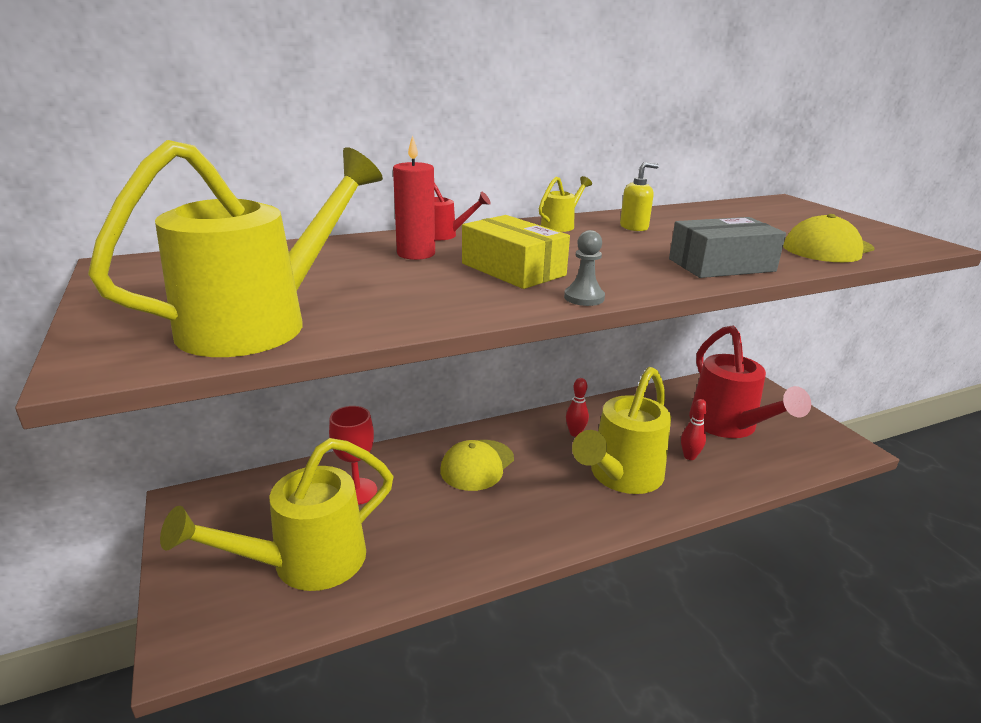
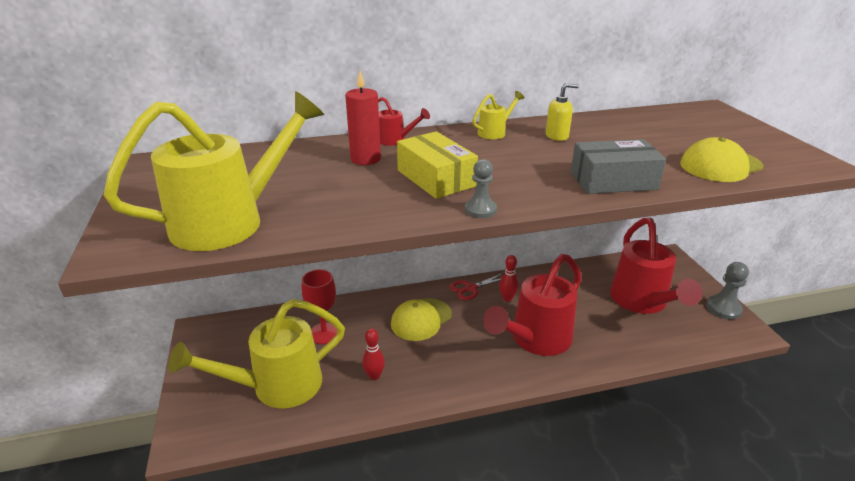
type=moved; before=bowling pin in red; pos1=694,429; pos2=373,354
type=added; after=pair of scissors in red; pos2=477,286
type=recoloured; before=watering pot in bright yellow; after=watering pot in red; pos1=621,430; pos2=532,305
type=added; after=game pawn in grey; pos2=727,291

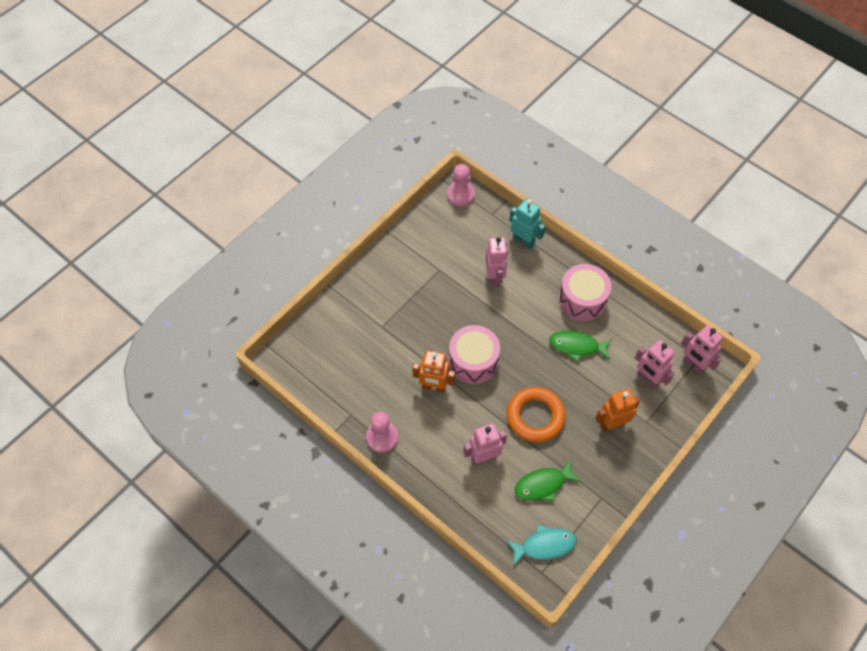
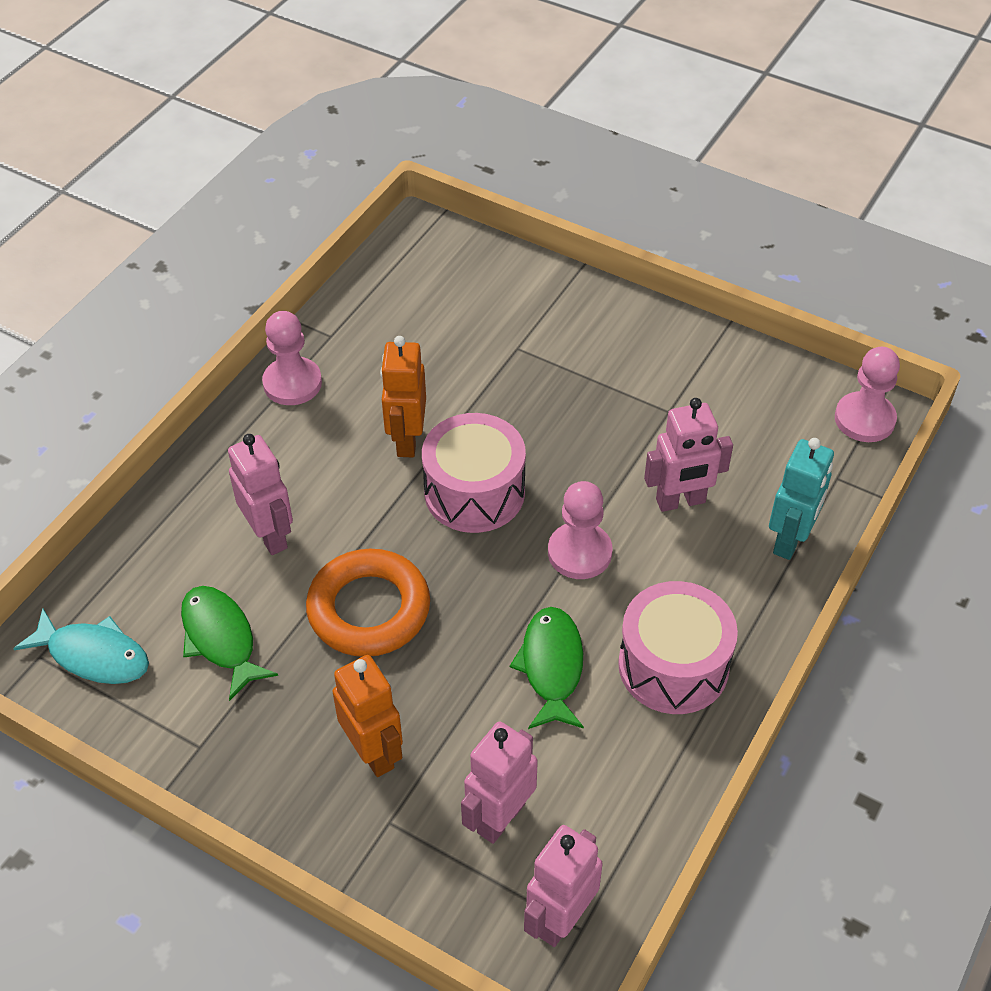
type=turned; before=fish figure in turquoise; pos1=541,545; pos2=81,646; turn=-45
type=added; after=game pawn in pink; pos2=580,530

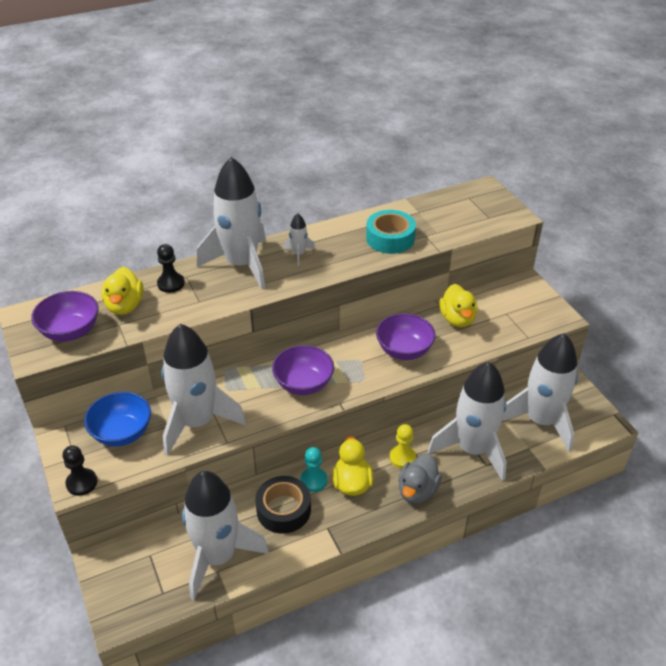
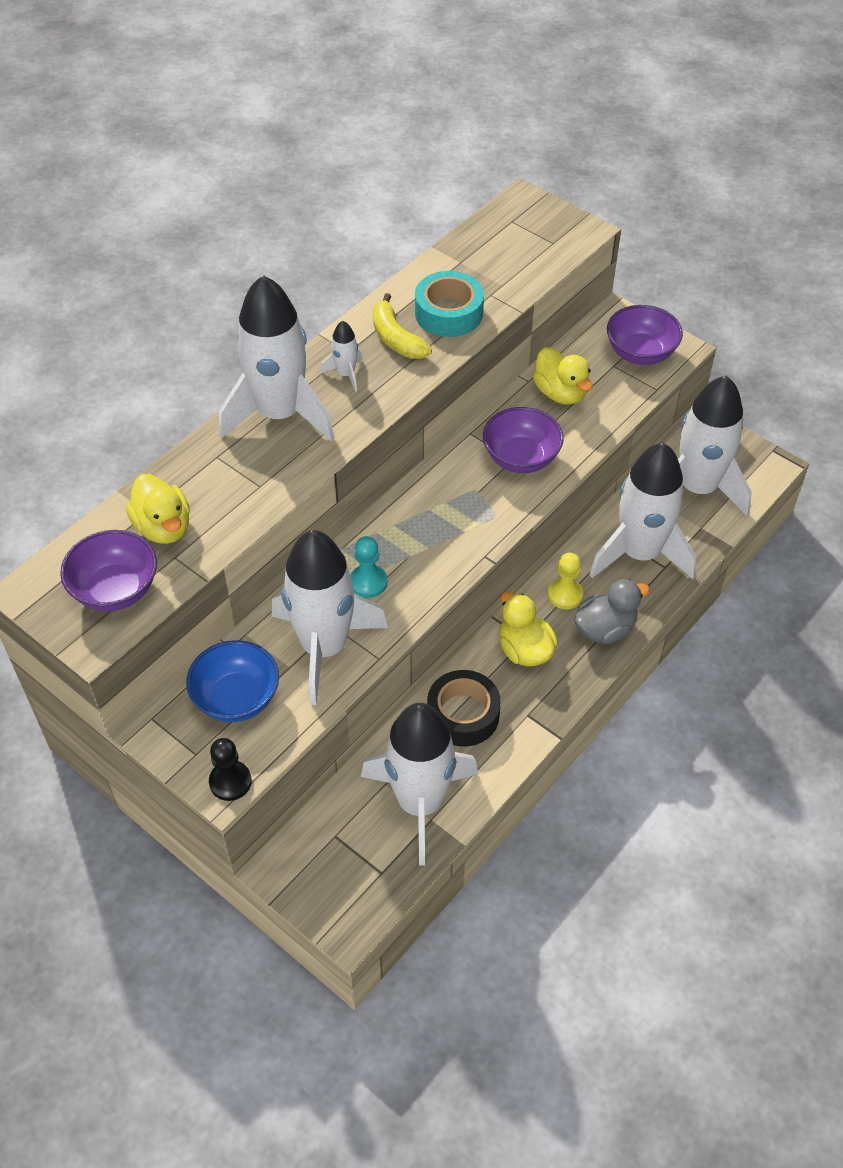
type=moved; before=game pawn in turquoise; pos1=314,469; pos2=368,567
type=added; after=banana in bright yellow; pos2=402,326
type=turned; before=duck in grey; pos1=420,479; pos2=612,611; turn=-120
type=moved; before=serving bowl in royal purple; pos1=303,370; pos2=645,335
type=removed; before=game pawn in ebony; pos1=171,268

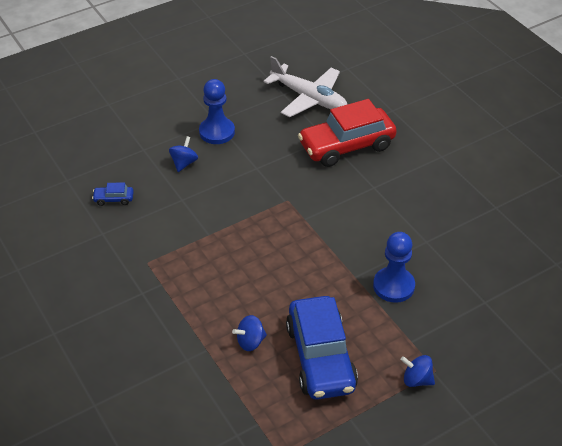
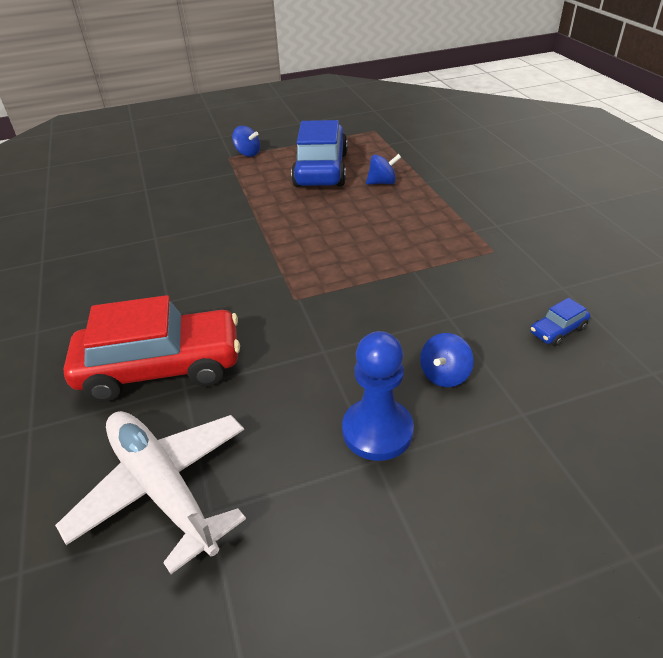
type=turned; before=toy car in blue; pos1=113,194; pos2=560,322; turn=135
type=removed; before=game pawn in blue; pos1=394,267

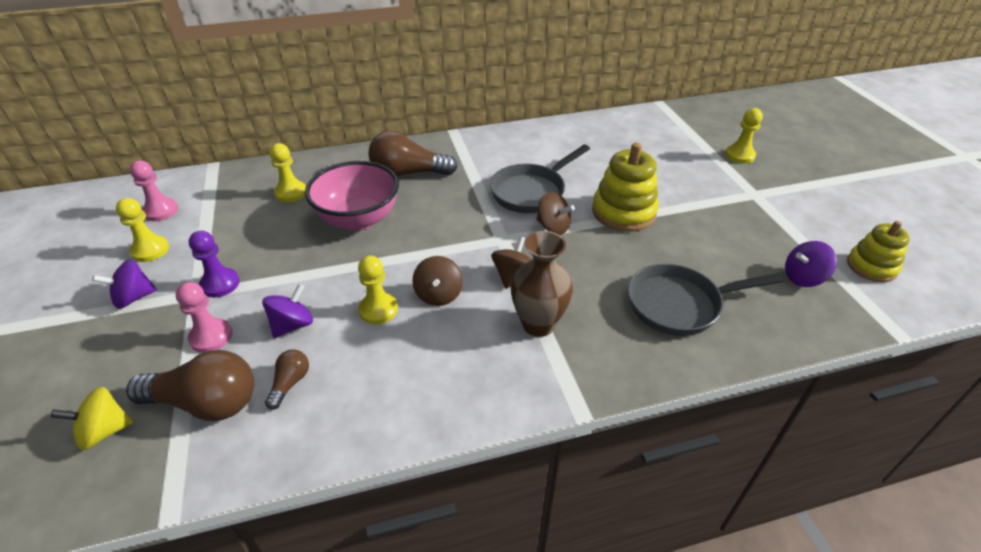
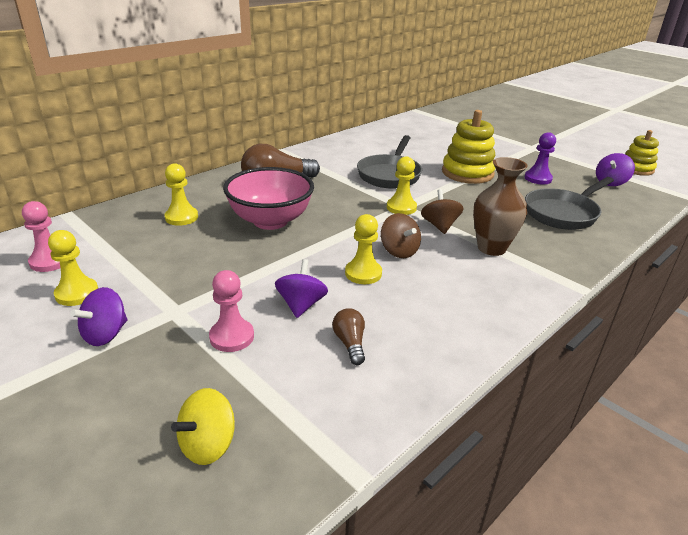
type=moved; before=game pawn in bright yellow; pos1=744,136; pos2=402,185
type=moved; before=game pawn in royal purple; pos1=214,264; pos2=540,158
type=removed; before=lightbulb in brown; pos1=190,385
type=removed; before=spinning top in brown; pos1=556,213

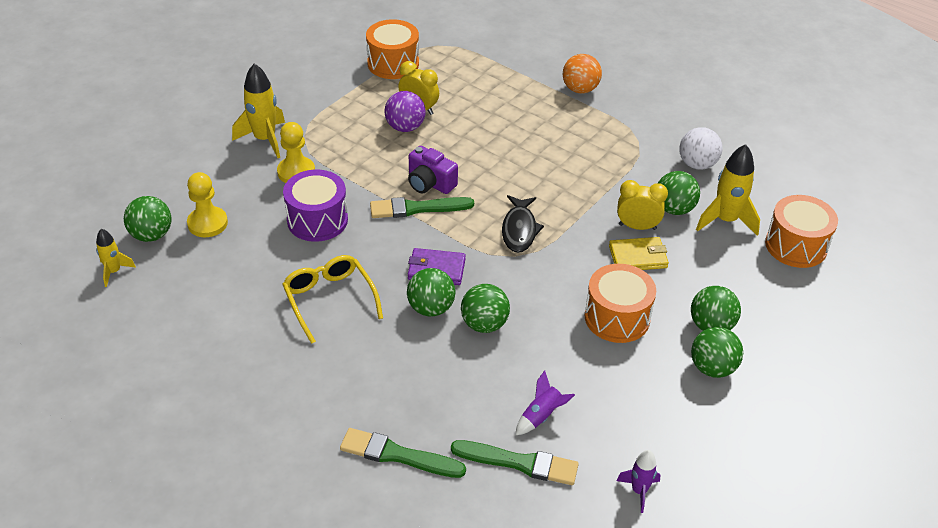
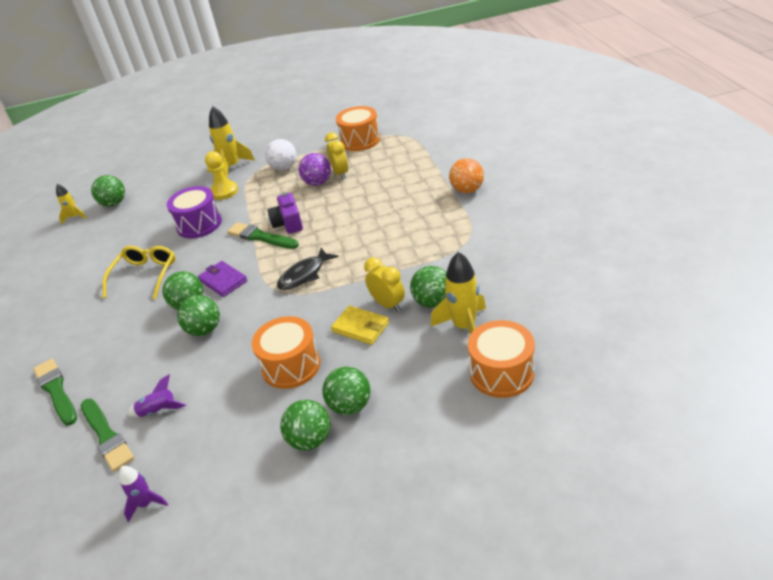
type=moved; before=ball in pure white; pos1=700,148; pos2=281,154
type=removed; before=game pawn in bright yellow; pos1=207,204

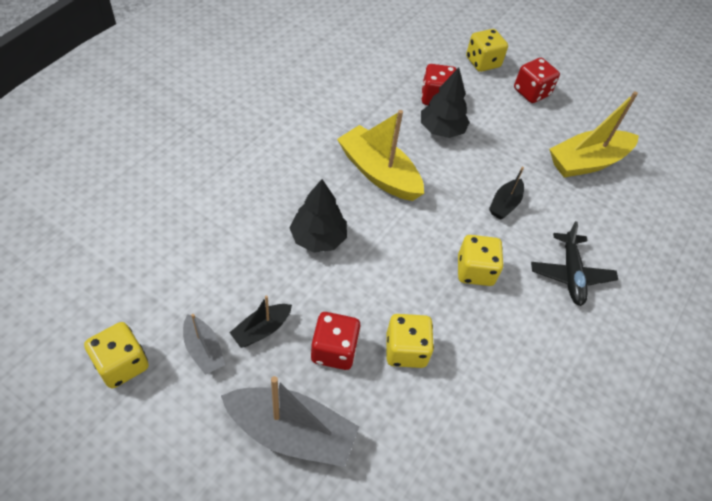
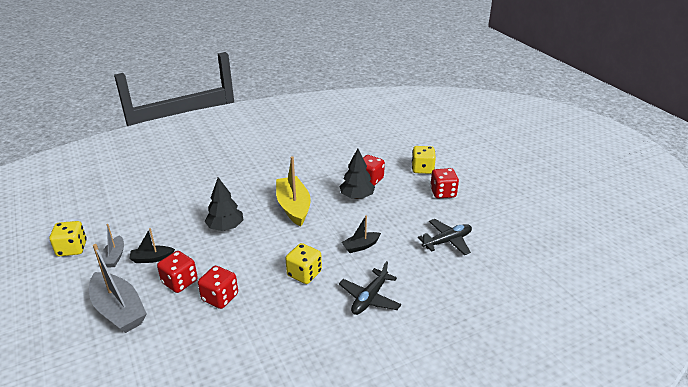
type=recoloured; before=die in bright yellow; after=die in red; pos1=410,341; pos2=218,287
type=replaced; before=boat in bright yellow; after=plane in ebony; pos1=594,134; pos2=445,237

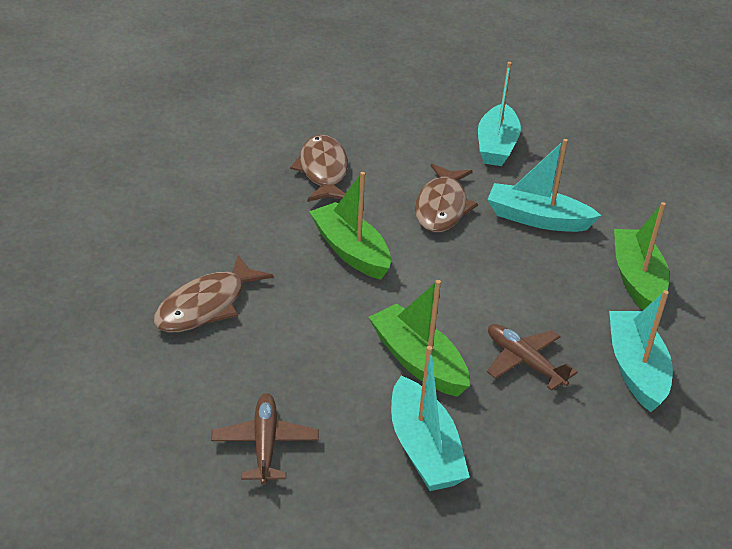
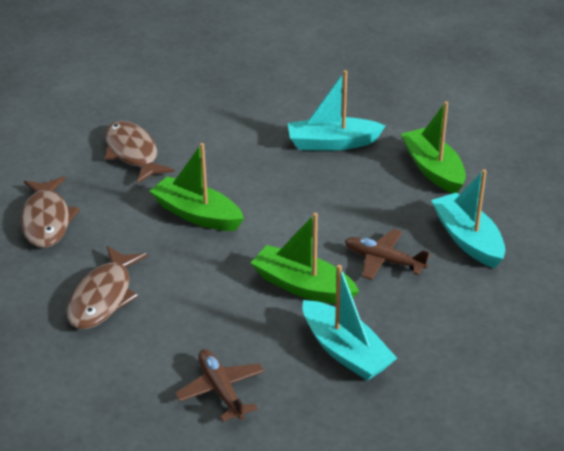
type=moved; before=fish figure in brown; pos1=446,198; pos2=50,212
type=removed; before=boat in turquoise; pos1=499,114

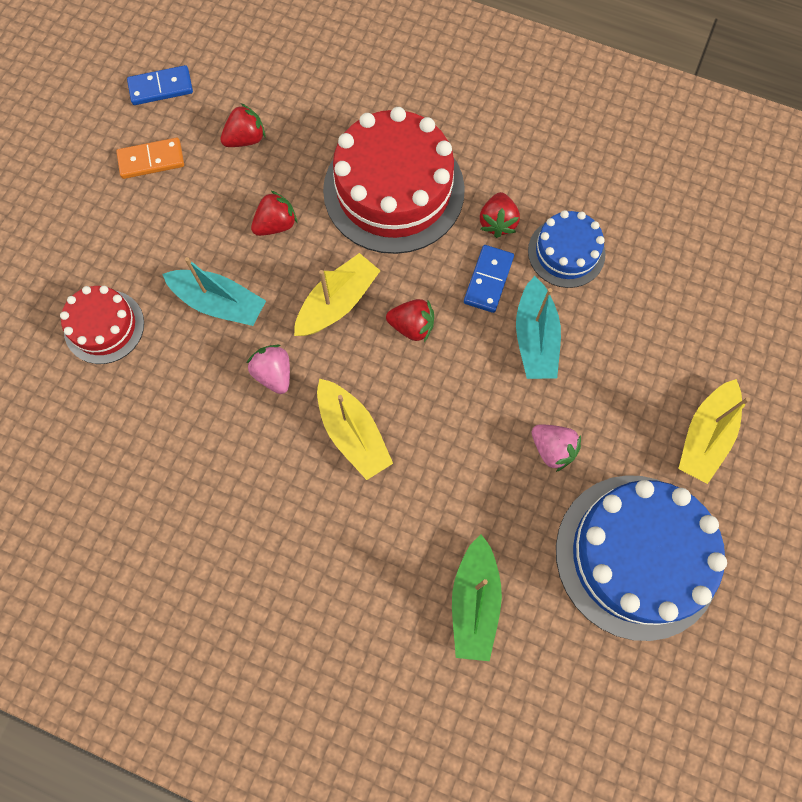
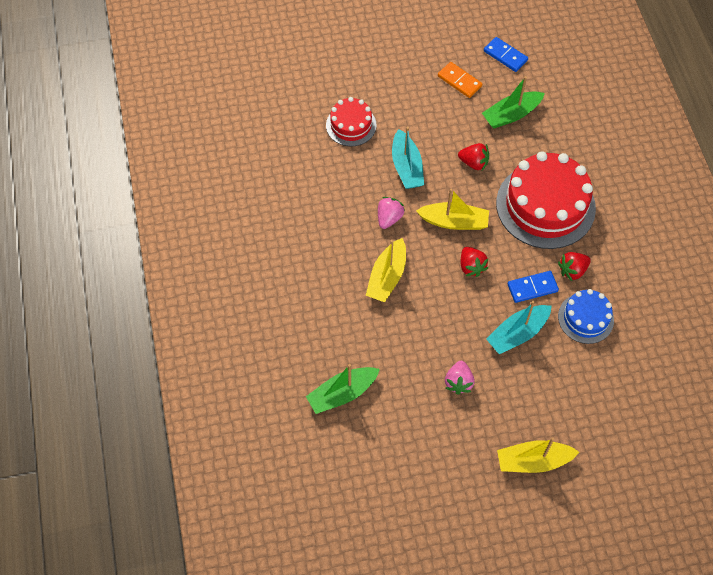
type=replaced; before=strawberry in red; after=boat in emerald; pos1=242,125; pos2=513,102
type=removed; before=layer cake in blue; pos1=641,558

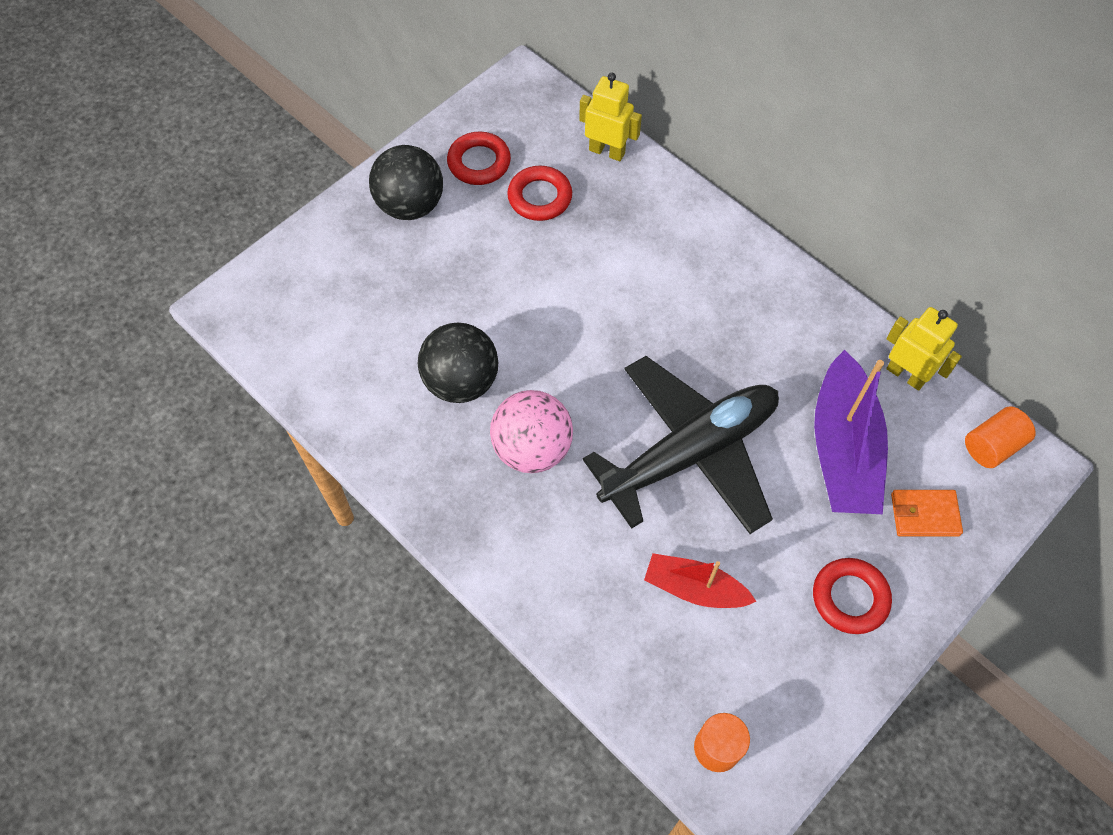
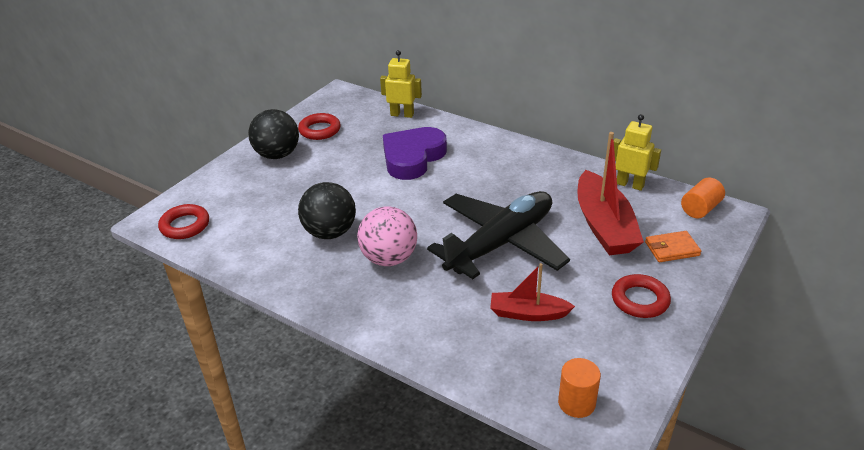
type=moved; before=hoop in red; pos1=539,193; pos2=183,221
type=added; after=heart shape in royal purple; pos2=415,153
type=recoloured; before=boat in royal purple; after=boat in red; pos1=851,432; pos2=610,193

